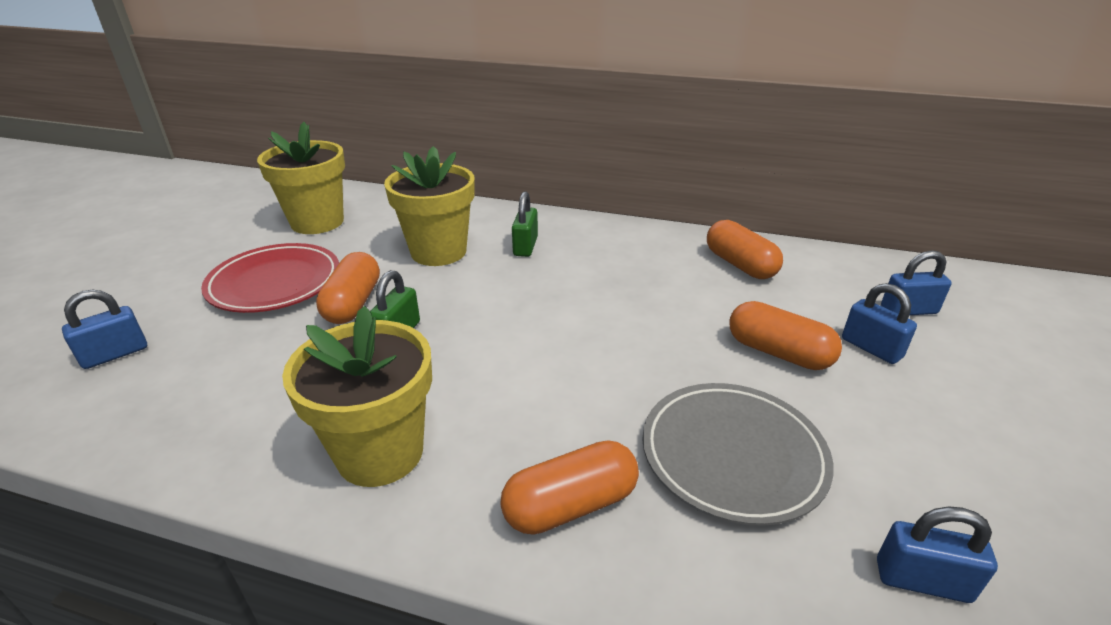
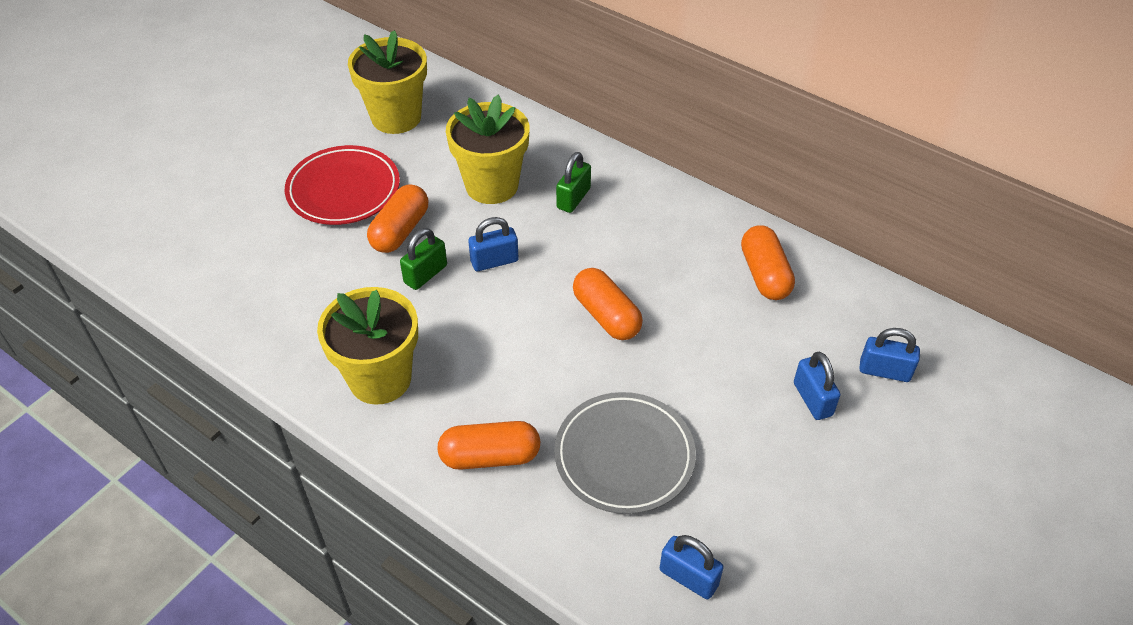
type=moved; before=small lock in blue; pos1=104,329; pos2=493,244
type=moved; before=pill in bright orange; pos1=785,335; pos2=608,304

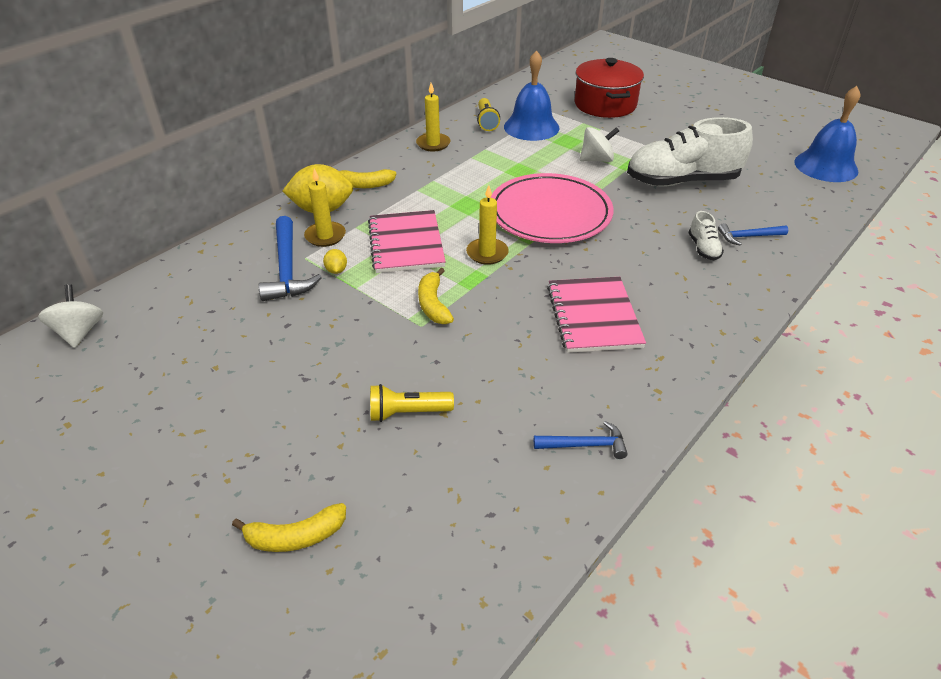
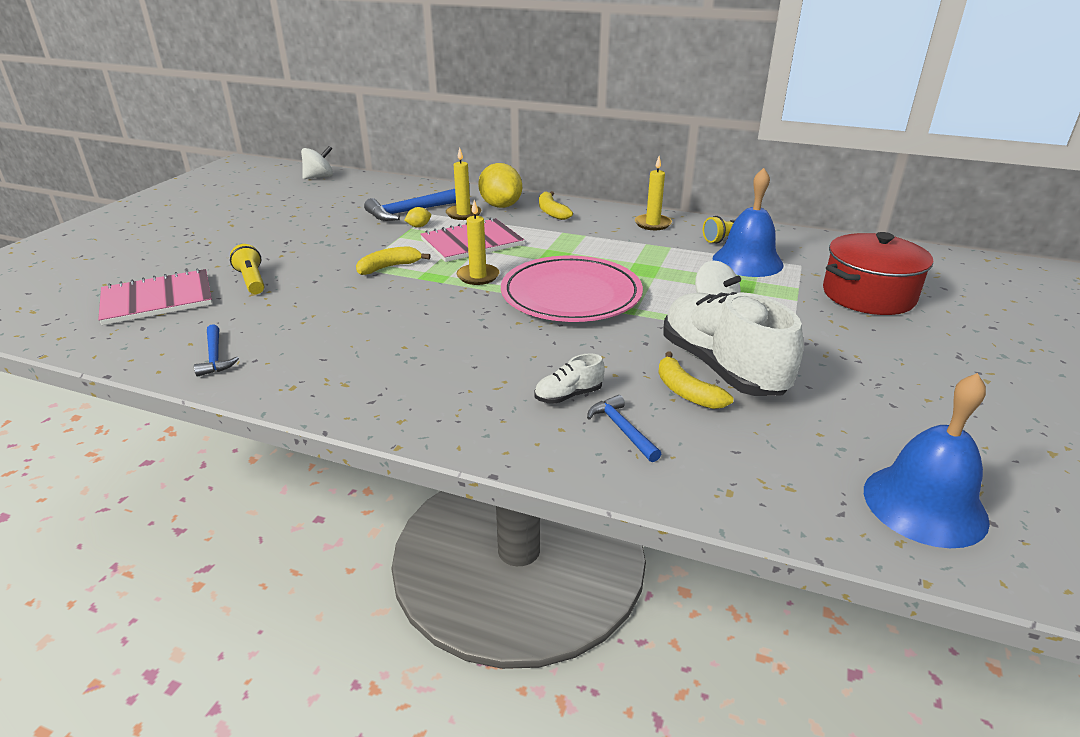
type=moved; before=notebook in pink; pos1=596,315; pos2=155,296
type=moved; before=banana in bright yellow; pos1=289,527; pos2=695,380

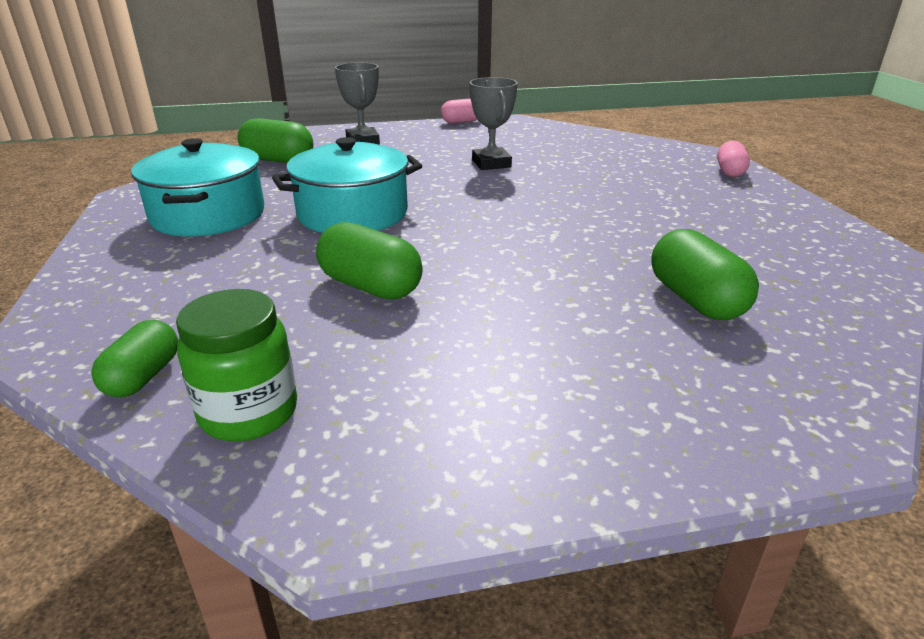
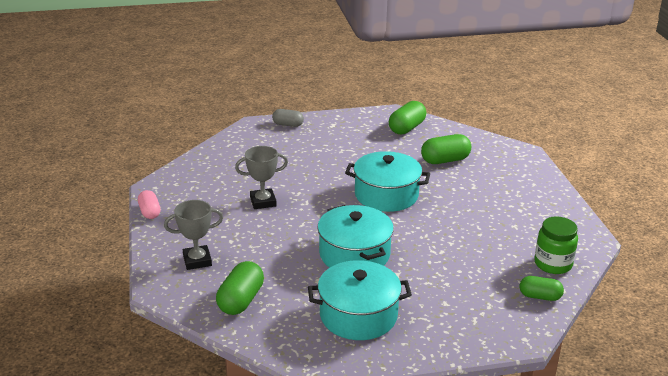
type=recoloured; before=pill in pink; after=pill in grey; pos1=733,158; pos2=288,118
type=added; after=stockpot in turquoise; pos2=387,181
type=moved; before=pill in emerald; pos1=369,261; pos2=407,118

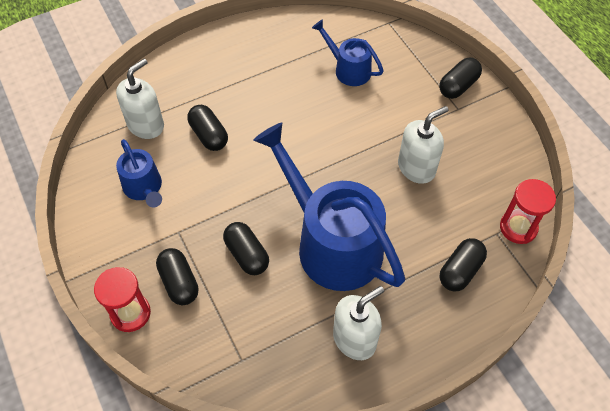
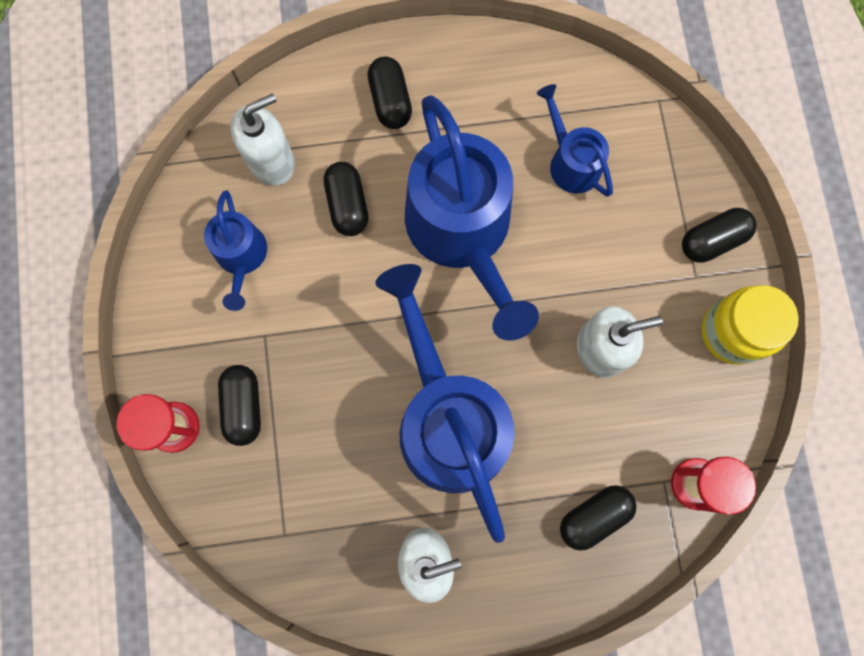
type=moved; before=pill in ebony; pos1=246,248; pos2=389,92
type=added; after=watering pot in blue; pos2=472,218
type=added; after=preserve jar in bright yellow; pos2=750,325

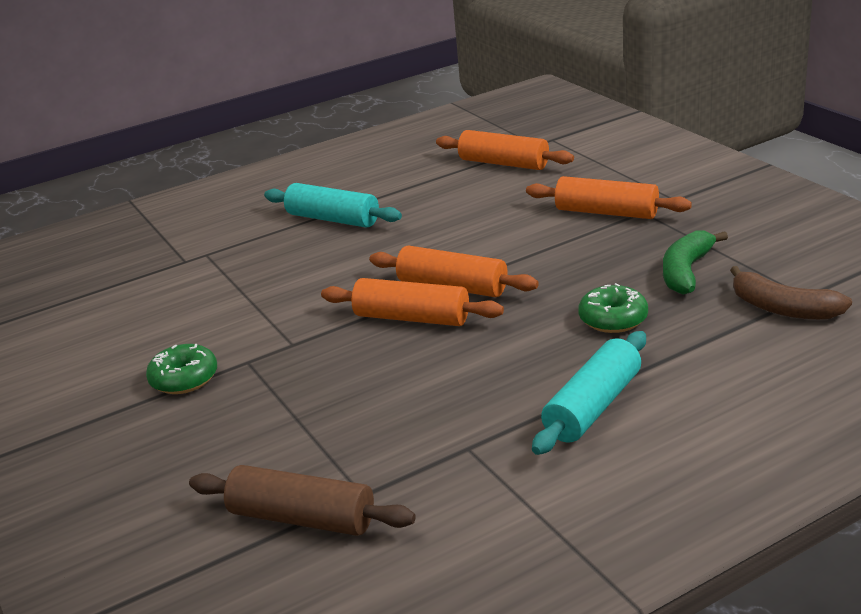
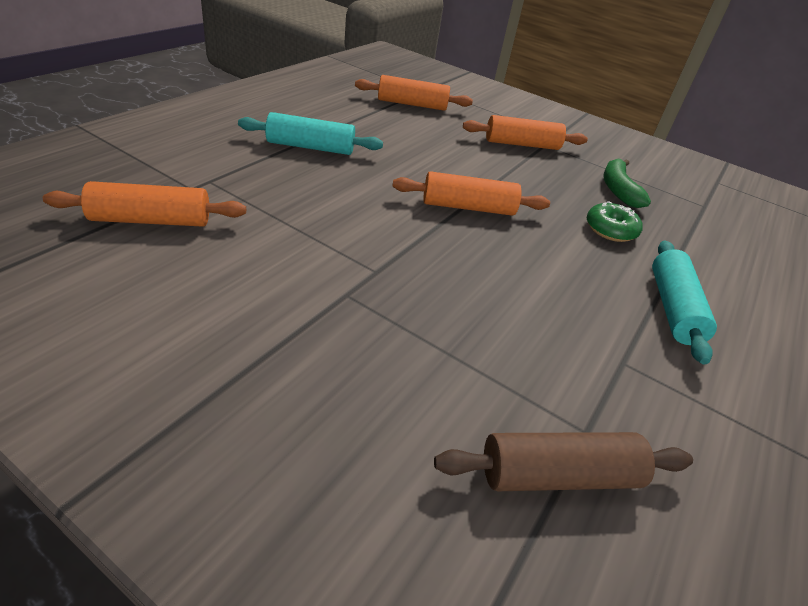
type=moved; before=dough roller in bright orange; pos1=412,302; pos2=144,204
type=removed; before=doughnut in emerald; pos1=181,369
type=removed; before=banana in brown; pos1=791,293

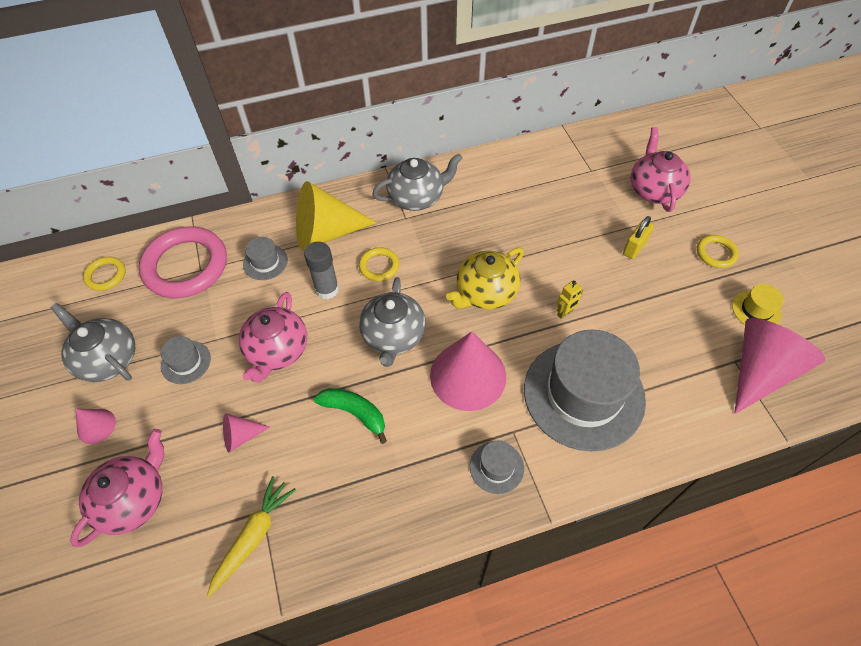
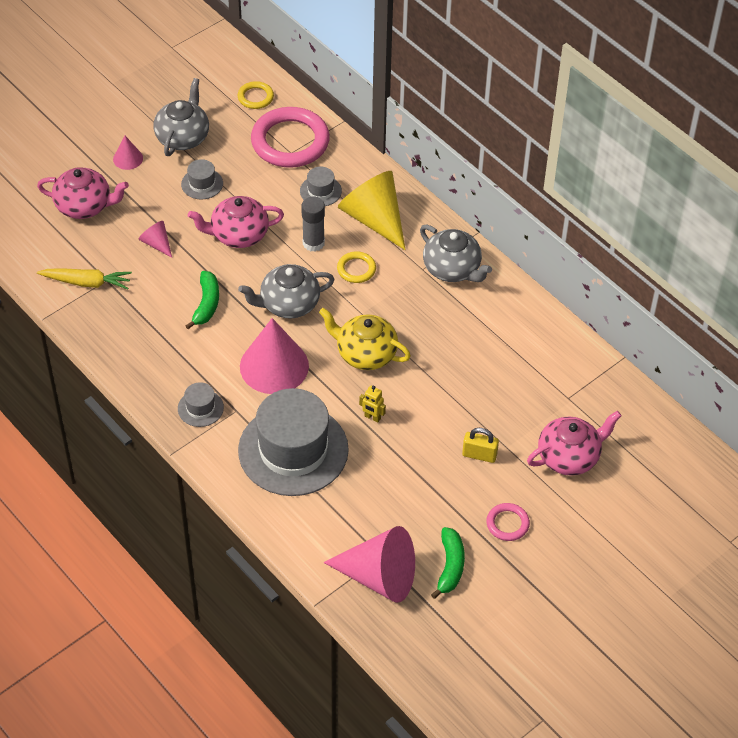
type=replaced; before=hat in bright yellow; after=banana in emerald; pos1=758,304; pos2=448,563
type=recoloured; before=hoop in bright yellow; after=hoop in pink; pos1=718,251; pos2=508,522

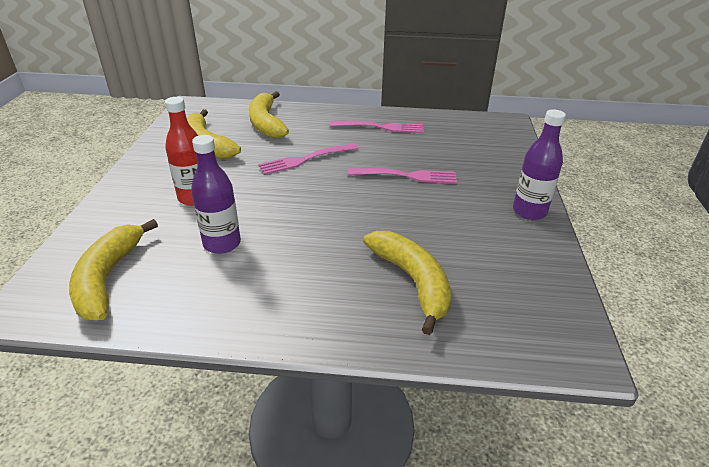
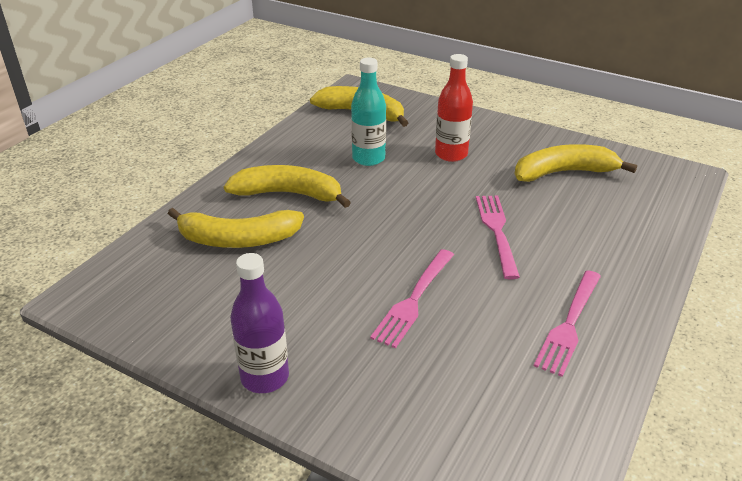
type=moved; before=banana in bright yellow; pos1=269,114; pos2=287,186
type=recoloured; before=flask in royal purple; after=flask in turquoise; pos1=216,194; pos2=368,112

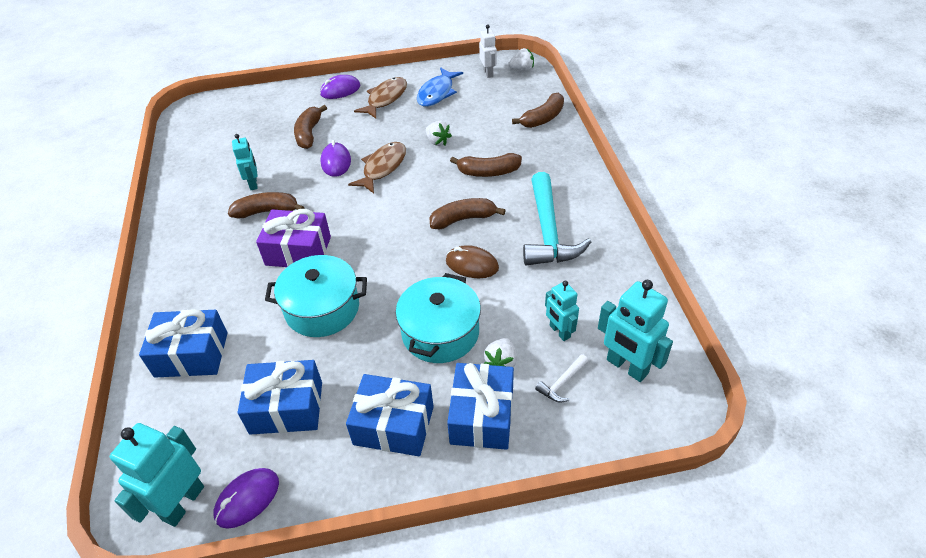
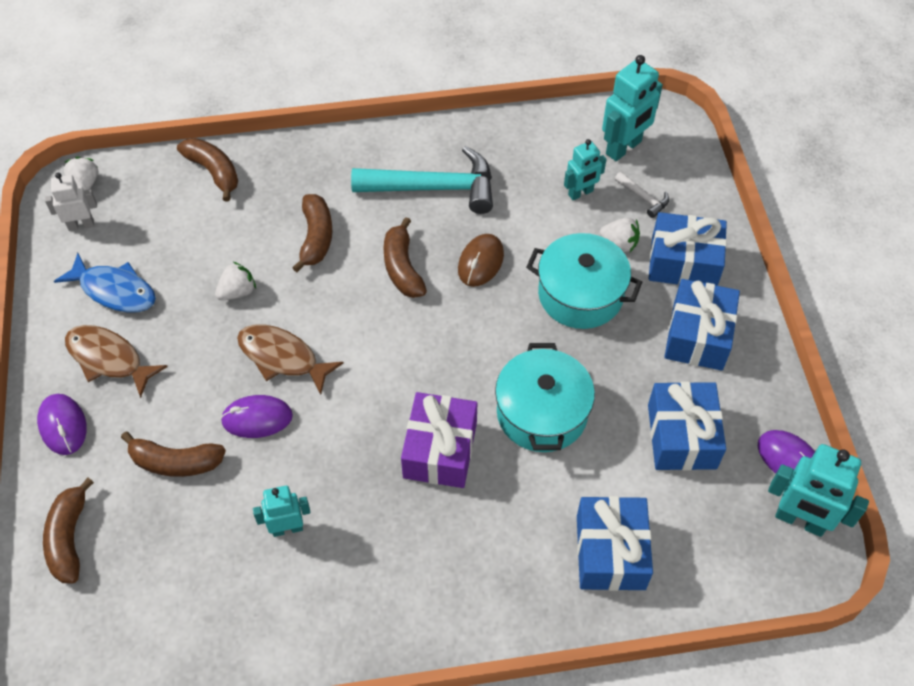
type=moved; before=banana in brown; pos1=266,205; pos2=68,531

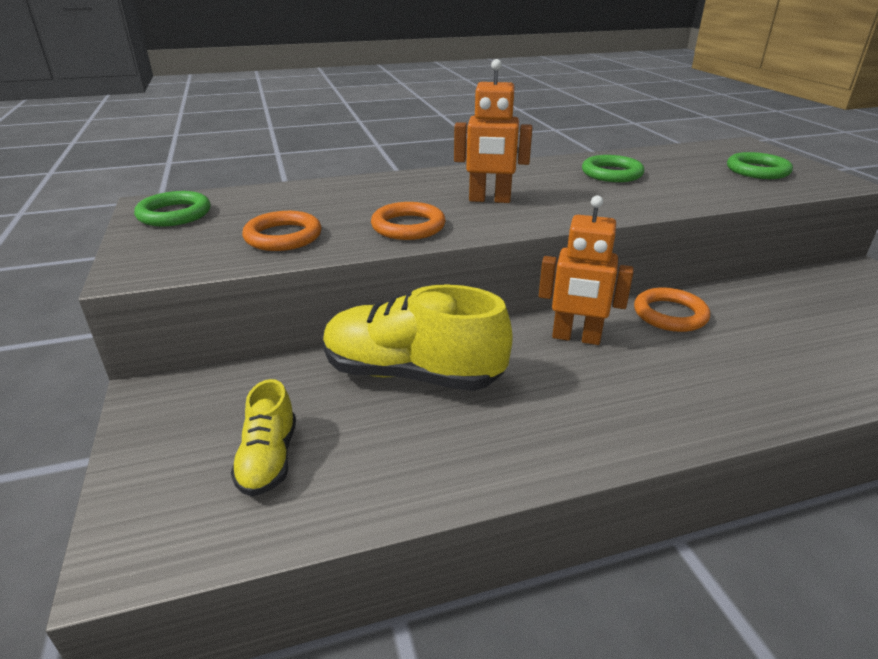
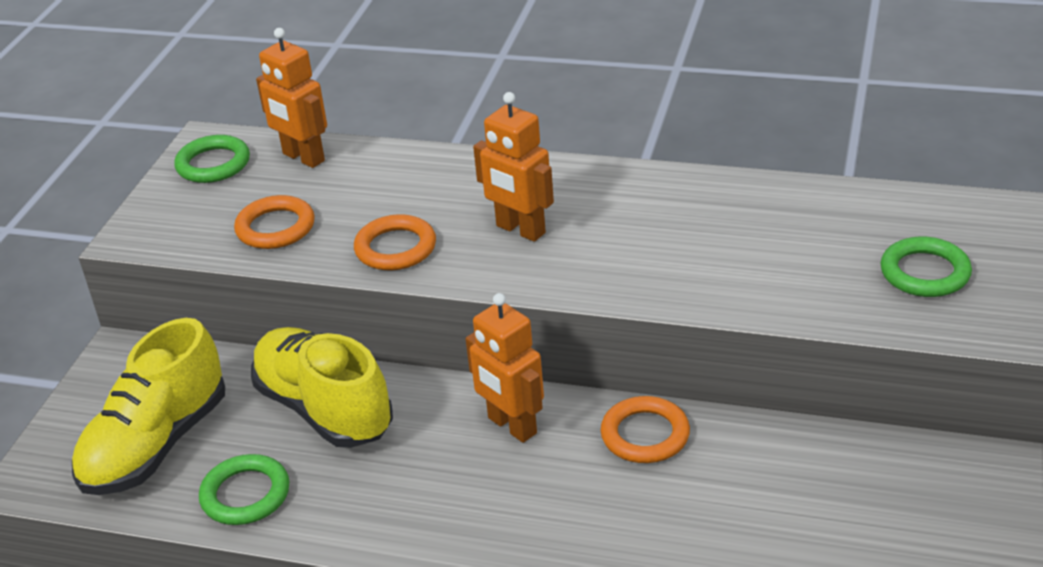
type=resized; before=sneaker in bright yellow; pos1=263,437; pos2=148,406; scale=1.89
type=moved; before=hoop in emerald; pos1=613,168; pos2=244,489
type=added; after=toy robot in bright orange; pos2=291,98

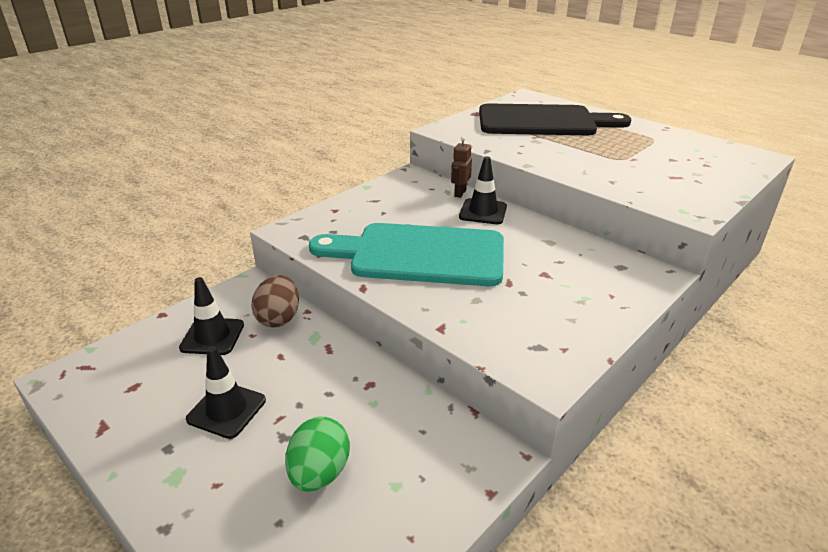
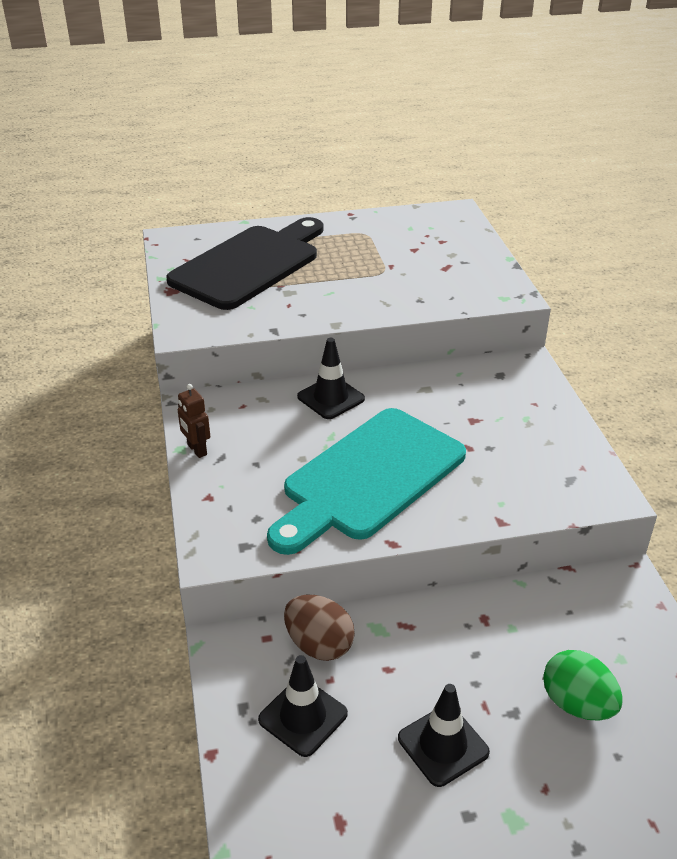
type=moved; before=toy robot in brown; pos1=461,167; pos2=194,421

